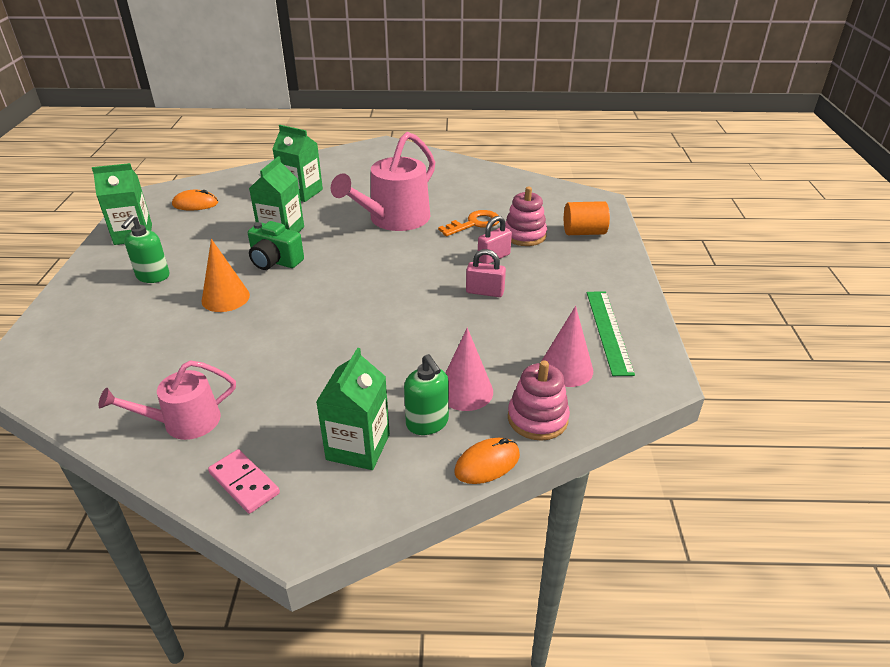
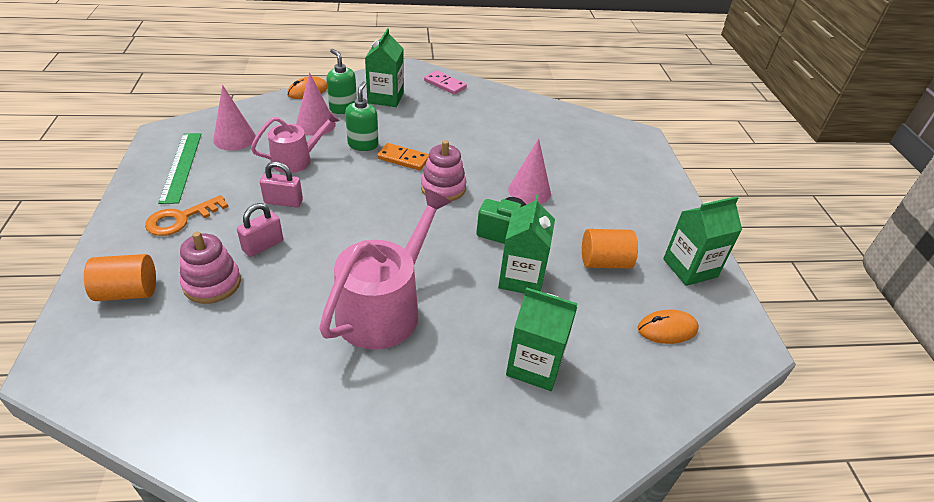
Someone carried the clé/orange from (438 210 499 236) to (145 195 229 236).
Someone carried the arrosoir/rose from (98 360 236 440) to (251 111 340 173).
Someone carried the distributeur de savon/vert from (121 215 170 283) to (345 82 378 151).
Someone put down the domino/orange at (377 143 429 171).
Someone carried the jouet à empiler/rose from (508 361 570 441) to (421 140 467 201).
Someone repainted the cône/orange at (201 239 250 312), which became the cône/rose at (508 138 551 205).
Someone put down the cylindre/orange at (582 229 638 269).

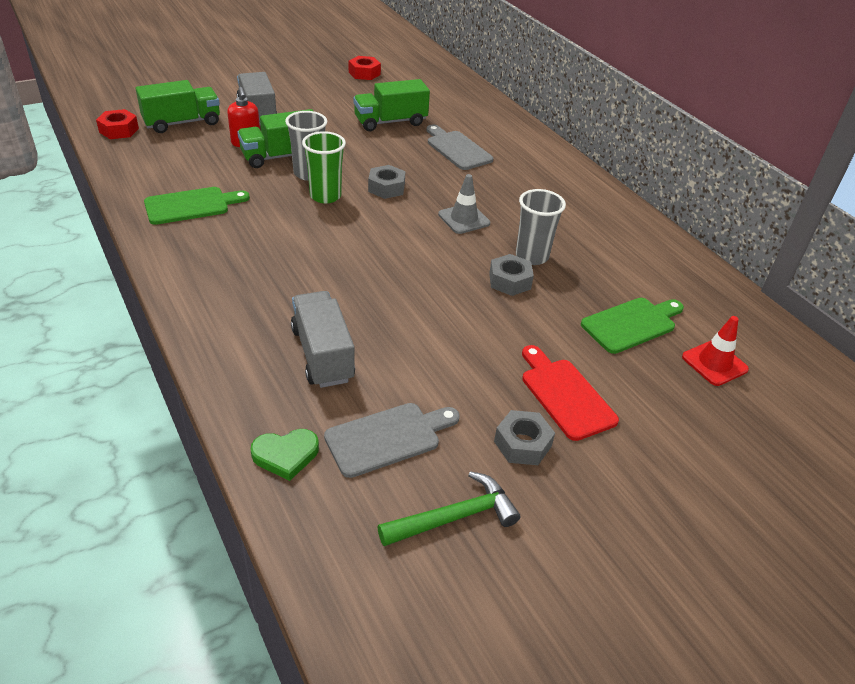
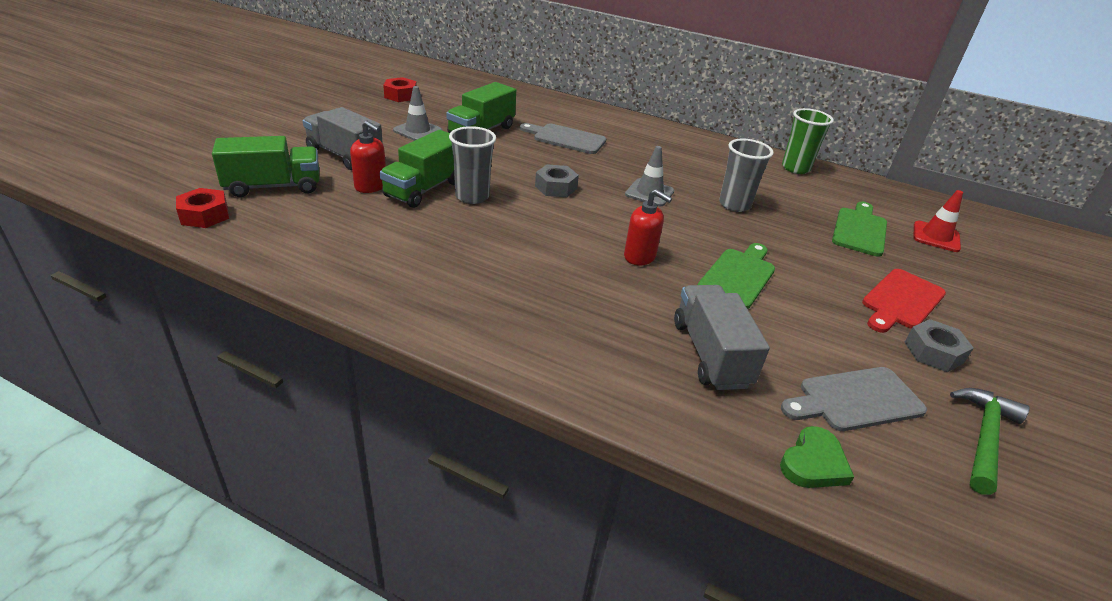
Someone rotated the camion/vert at (136 80 220 133) by 45 degrees clockwise.
Someone put down the cône de chantier/gris at (393 86 442 141).
Someone put down the distributeur de savon/rouge at (624 189 672 266).
Someone rotated the camion/gris at (291 291 355 388) by 45 degrees clockwise.
Someone carried the planche à découper/vert from (144 187 250 225) to (698 243 775 309).
Someone rotated the planche à découper/gris at (324 403 460 478) by 135 degrees counterclockwise.
Someone carried the gobelet/vert from (302 131 346 204) to (782 108 834 174).
Someone rotated the planche à découper/rouge at (522 345 619 441) by 75 degrees counterclockwise.
Someone took away the écrou/gris at (489 254 534 296).

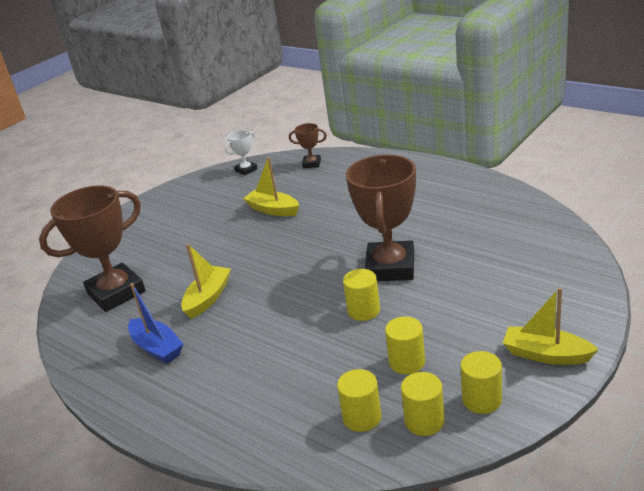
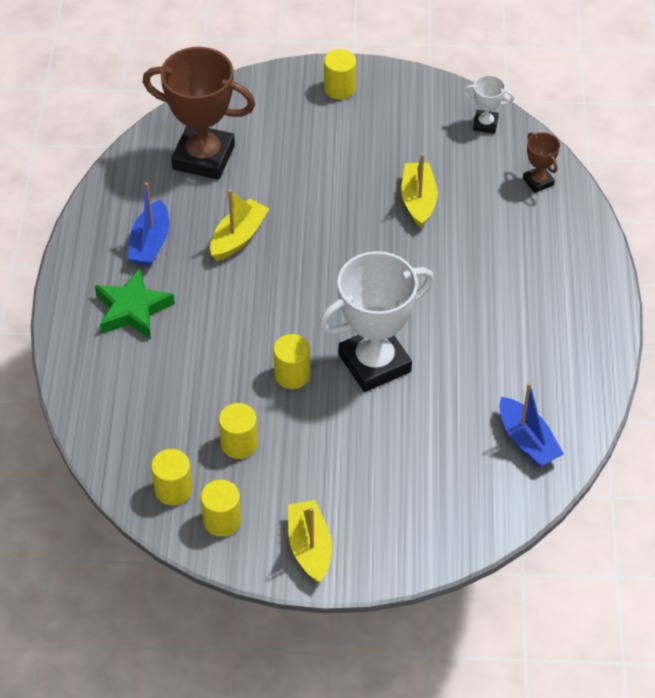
Someone put down the étoile/vert at (95 268 175 339).
Someone rotated the bateau/jaune at (181 244 231 319) by 45 degrees counterclockwise.
Someone repainted the trophée/marron at (346 155 416 281), which became the trophée/blanc at (319 251 434 392).
Someone carried the cylindre/jaune from (337 369 382 432) to (324 49 356 100).
Someone put down the bateau/bleu at (499 383 564 467).

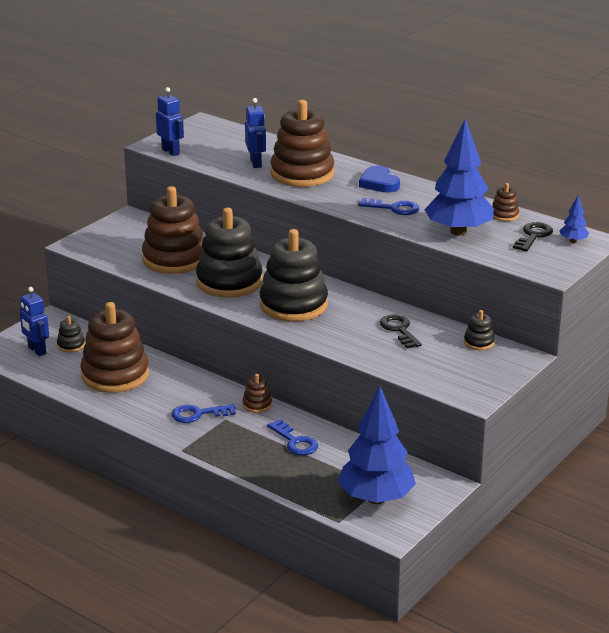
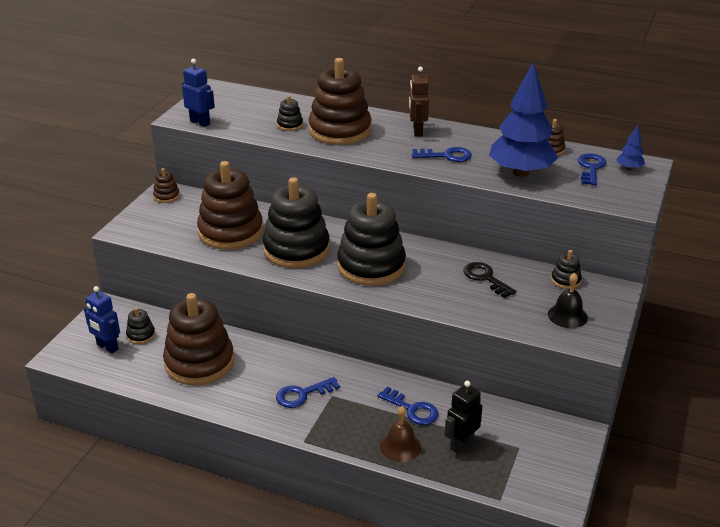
Someone carried the jouet à empiler/marron from (243 374 272 413) to (153 168 180 203).
Someone swapped the robot/bleu at (245 98 266 168) for the jouet à empiler/noir at (277 95 303 131).
Someone put down the cloche/marron at (380 406 421 462).
Someone swapped the cœur/bleu at (359 166 400 193) for the robot/marron at (409 67 429 137).
Someone put down the robot/noir at (445 381 482 454).
Someone put down the cloche/noir at (548 273 588 328).
Someone repainted the clé/noir at (513 222 553 252), which became the clé/bleu at (578 153 606 185).
Someone took away the arbre/bleu at (338 386 416 504).

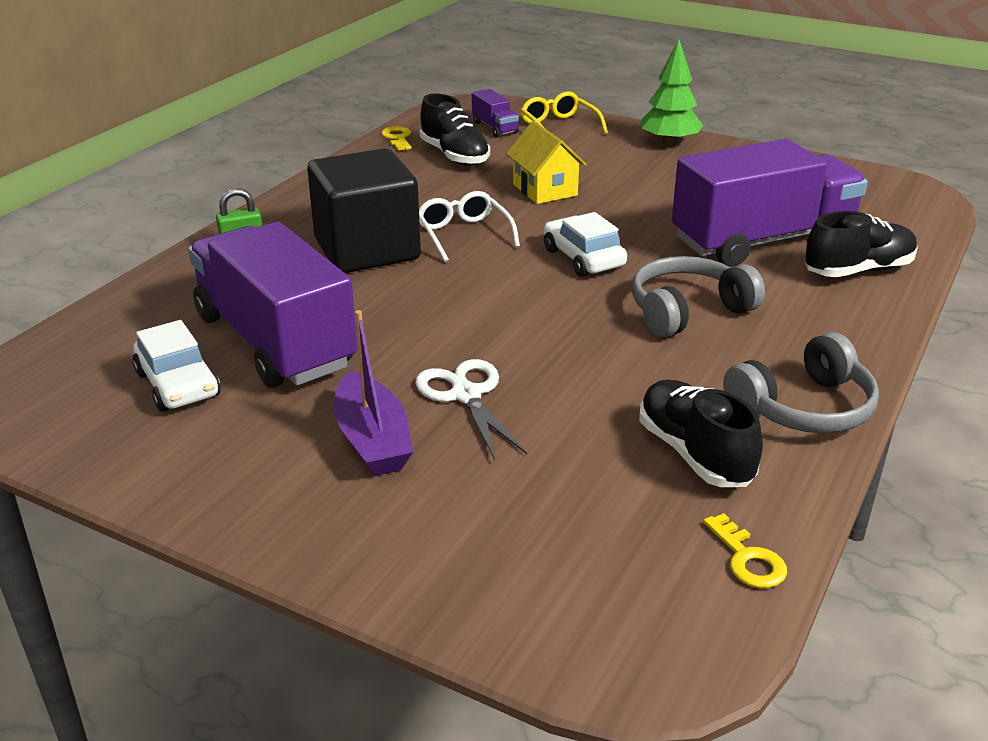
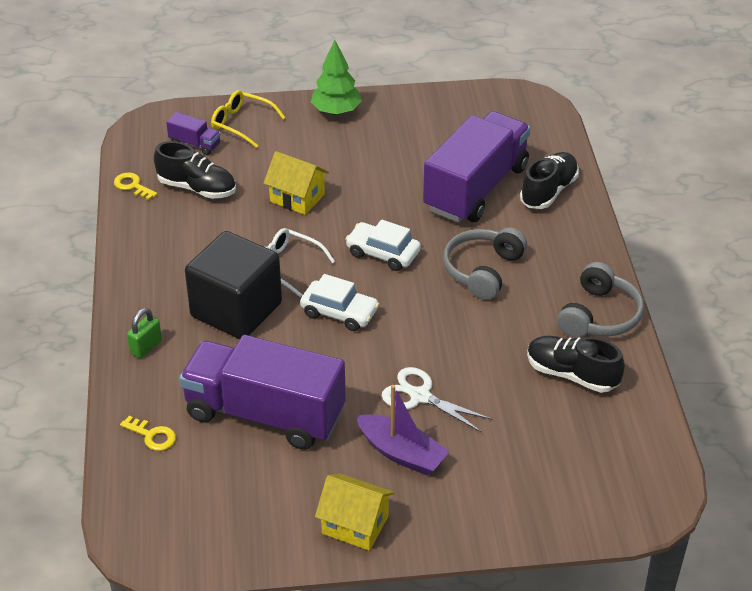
Someone carried the clé/jaune from (703 513 787 588) to (120 416 176 451).
Someone carried the voiture/blanc from (132 320 221 412) to (300 274 379 331).
Someone put down the maison/jaune at (315 474 394 551).

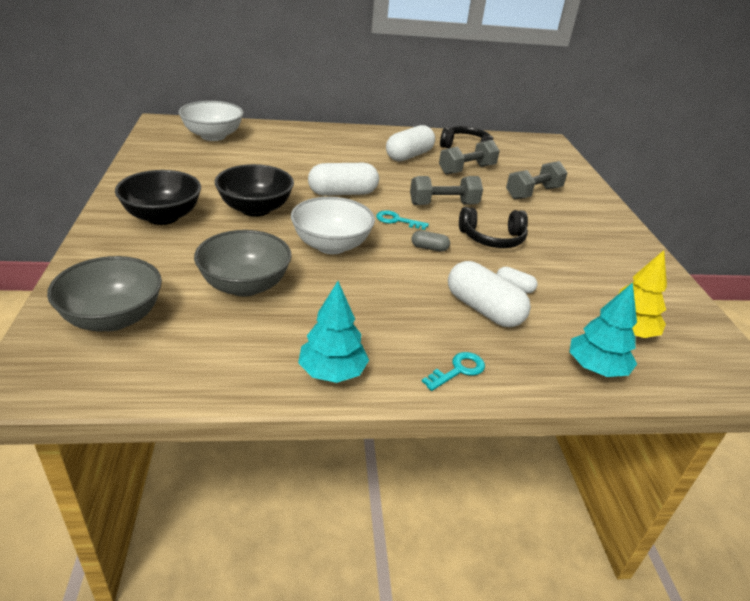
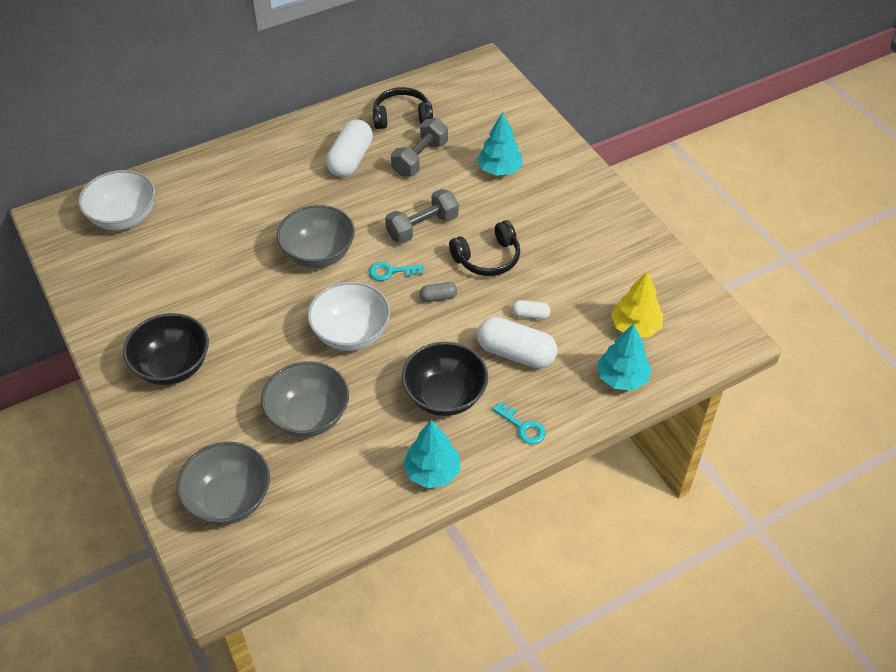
Someone swapped the gélule/blanc at (308 163 379 196) for the bol/gris at (277 205 355 268).
Someone carried the bol/noir from (215 164 294 217) to (402 342 488 416).
Someone swapped the haltère/gris at (506 161 568 199) for the arbre/turquoise at (477 112 522 176).
Someone rotated the clé/turquoise at (422 352 485 391) by 105 degrees clockwise.

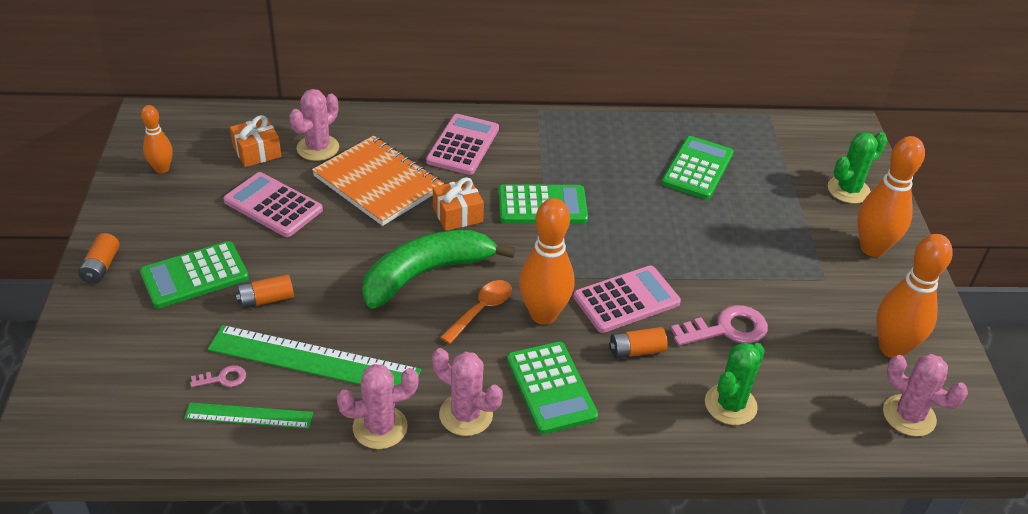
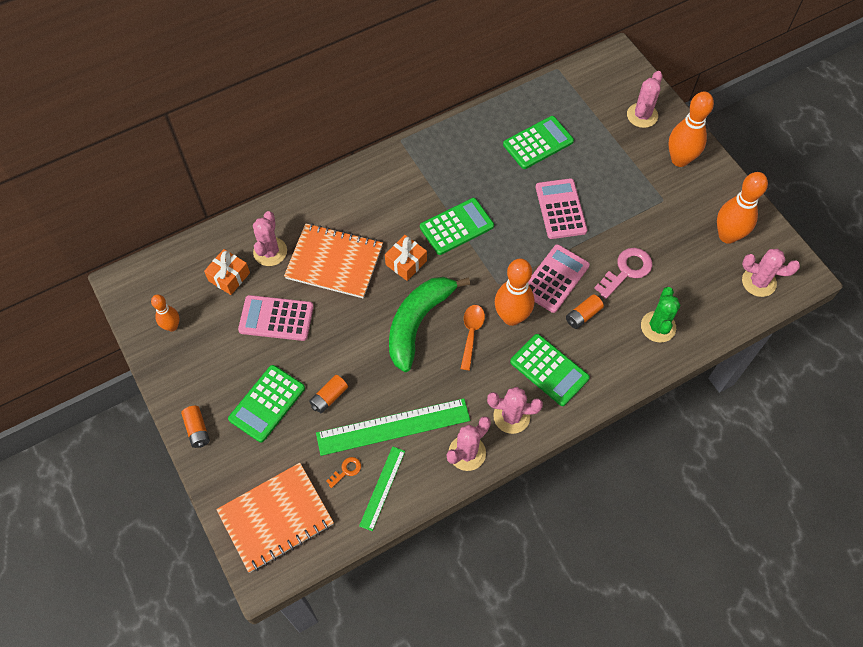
Someone put down the carnet/orange at (216 463 334 573).
Someone repainted the clé/rose at (190 365 246 387), which became the clé/orange at (326 457 361 488).
Someone rotated the règle/vert at (184 402 313 429) by 45 degrees counterclockwise.
Someone rotated the calculatrice/vert at (662 136 733 199) by 60 degrees clockwise.
Someone carried the calculatrice/rose from (426 114 499 175) to (536 178 587 239).
Someone repainted the cactus/vert at (828 132 887 204), which became the cactus/rose at (627 71 663 128).

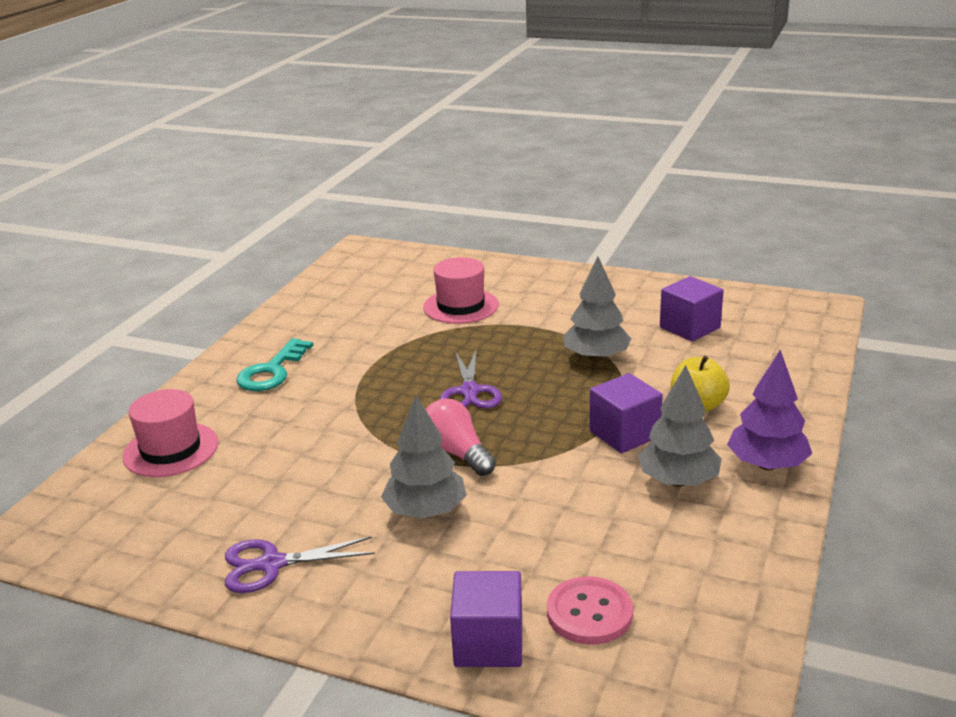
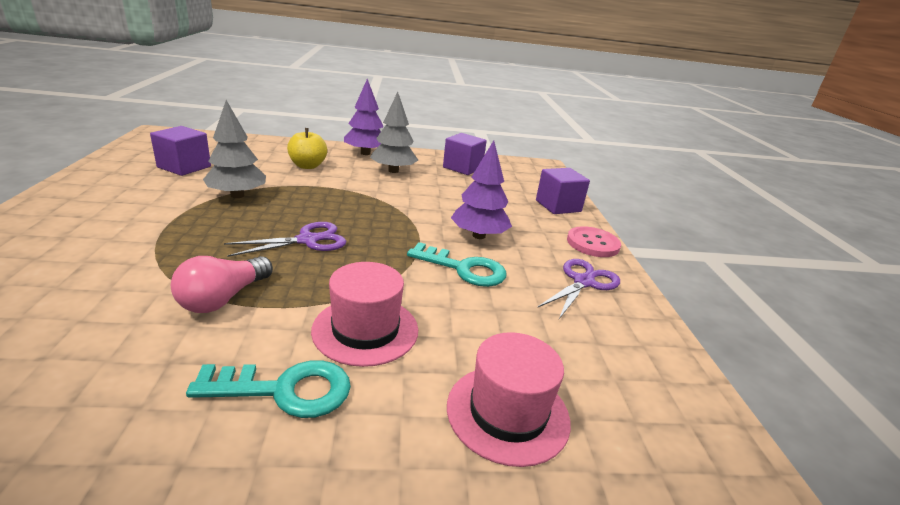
Someone carried the ampoule/rose from (425 399 496 476) to (171 256 273 313).
Someone carried the chapeau/rose from (423 257 499 324) to (311 262 418 367).
Someone put down the clé/turquoise at (407 242 507 287).
Someone carried the cube/violet from (589 373 663 453) to (443 133 487 175).
Someone repainted the arbre/gris at (381 395 466 519), which became the arbre/violet at (451 140 512 239).
Someone rotated the ciseaux/violet at (225 537 375 593) by 105 degrees counterclockwise.
Someone carried the bouton/rose from (547 577 633 645) to (567 226 621 257).

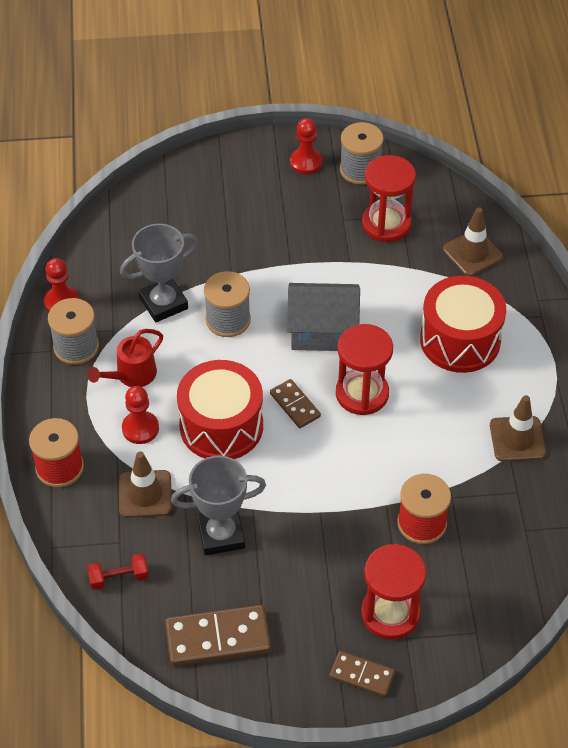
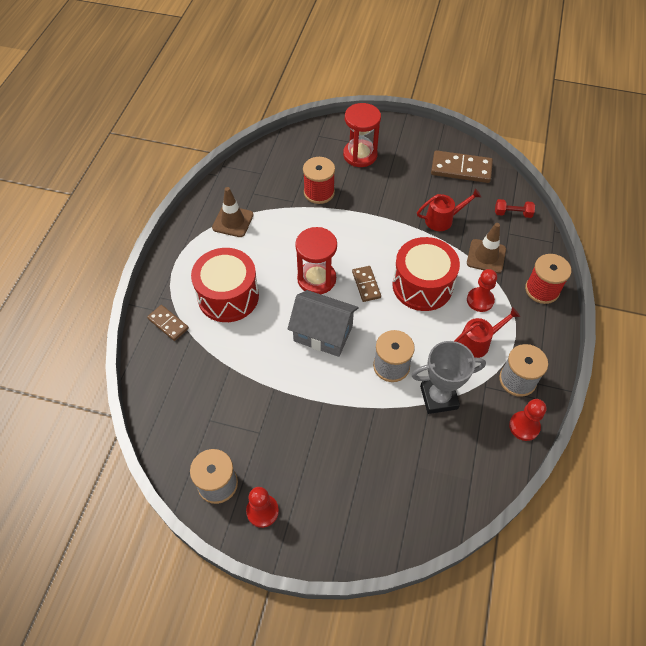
Someone carried the domino/marron from (330 651 395 697) to (147 305 189 341).
Someone swapped the trophée/gris at (171 455 266 555) for the arrosoir/rouge at (417 188 481 231).
Someone took away the sablier/rouge at (362 155 416 242).
Someone took away the cône de chantier/marron at (443 207 503 276).

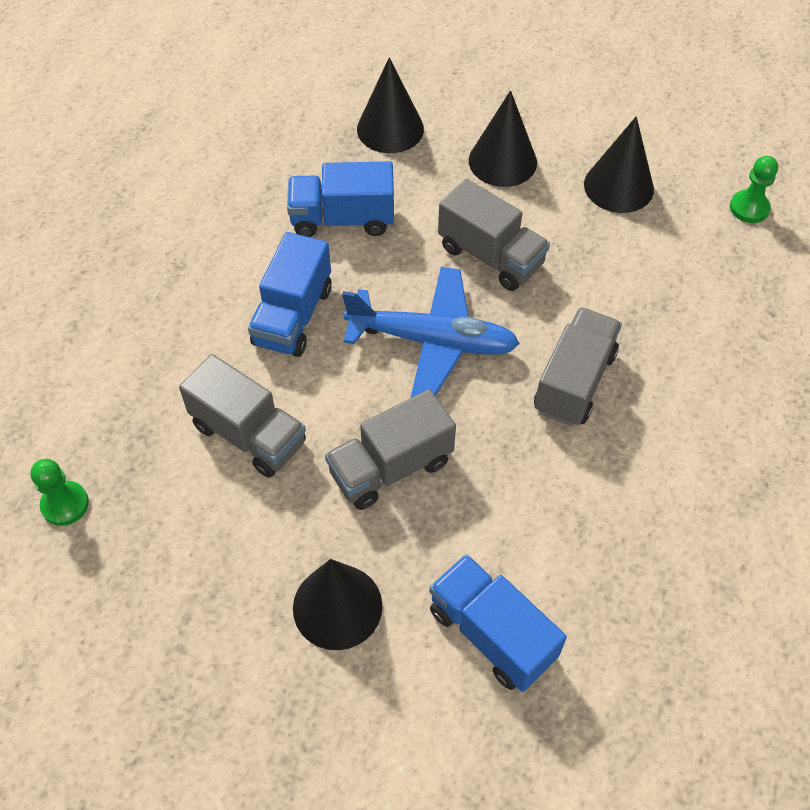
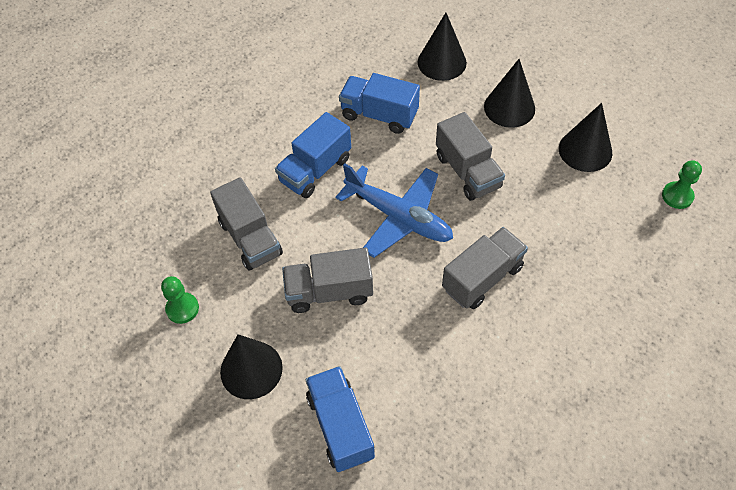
Someone carried the pion/vert from (30 459 89 526) to (161 276 199 324).

